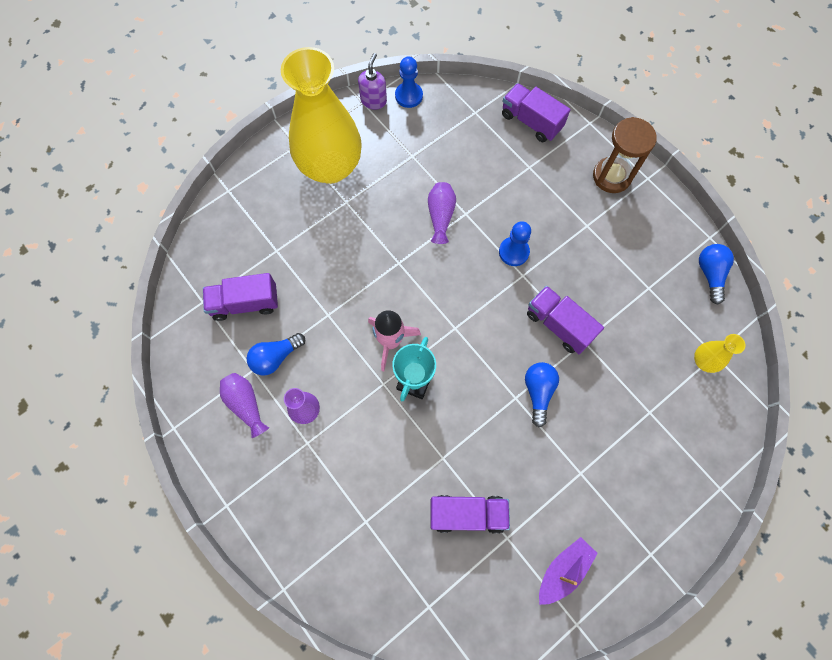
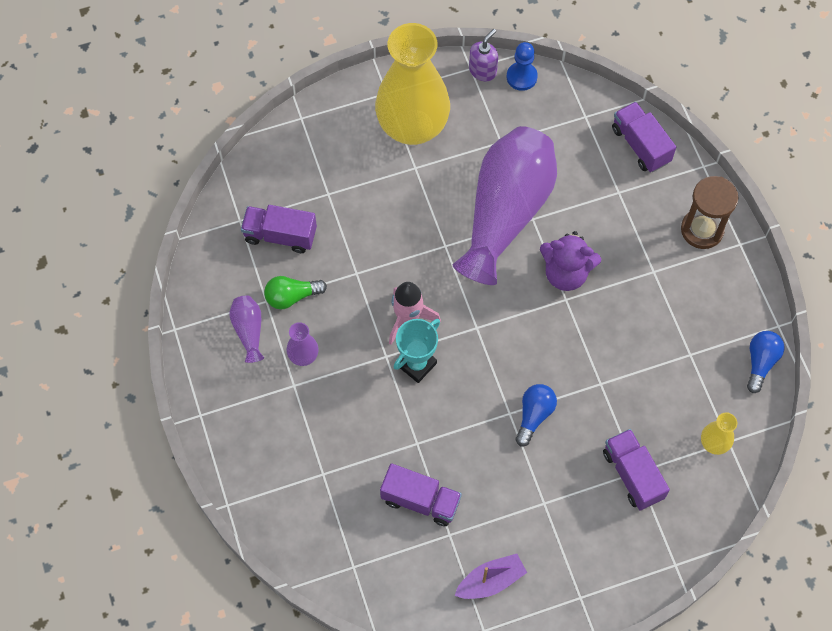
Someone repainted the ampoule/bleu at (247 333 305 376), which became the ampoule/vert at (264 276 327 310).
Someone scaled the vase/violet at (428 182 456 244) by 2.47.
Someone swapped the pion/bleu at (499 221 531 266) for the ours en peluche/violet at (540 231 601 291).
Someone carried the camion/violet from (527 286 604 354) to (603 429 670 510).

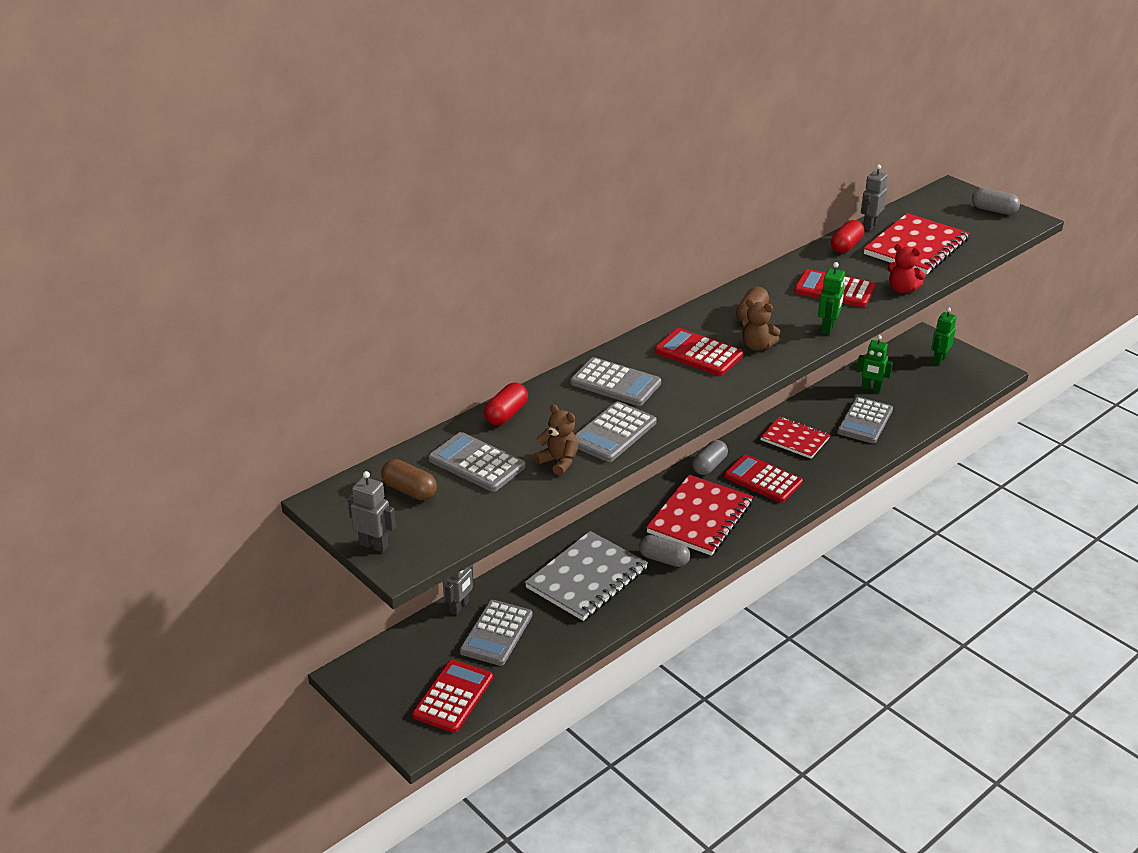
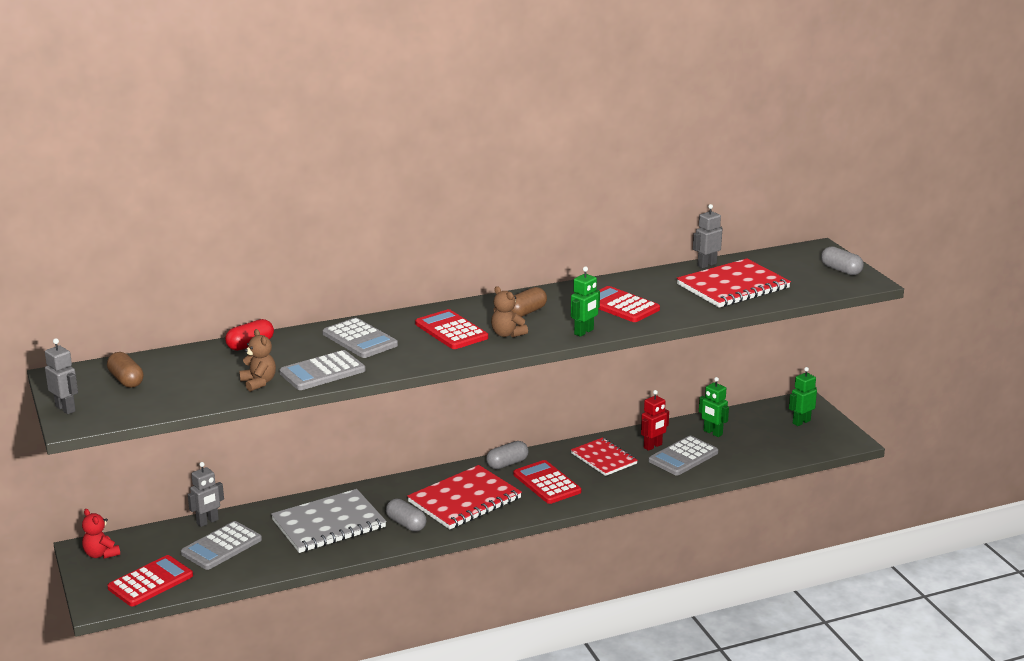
Someone carried the ours en peluche/rouge from (887 244 926 293) to (82 509 120 559).
Someone put down the robot/rouge at (641 390 669 451).
Someone took away the calculatrice/gris at (428 432 525 492).
Someone took away the gélule/rouge at (831 220 864 253).

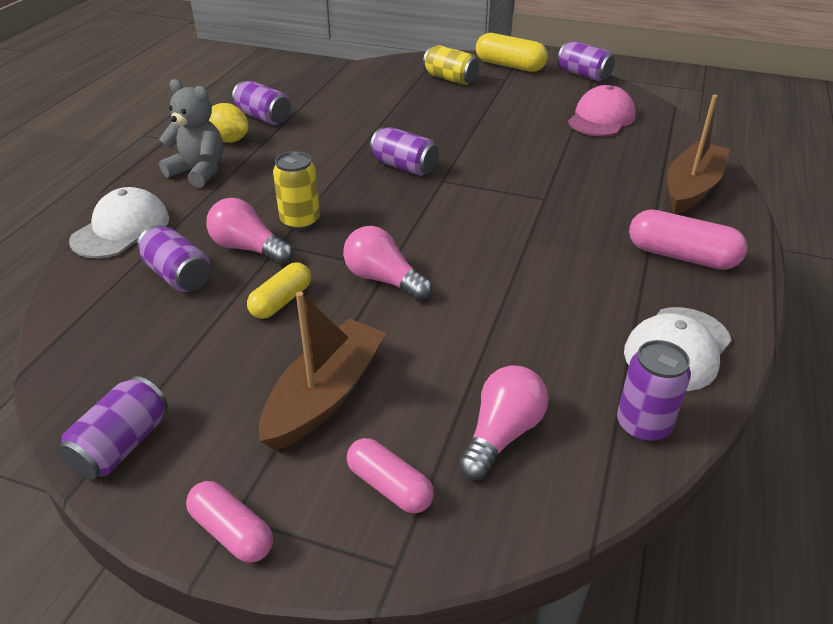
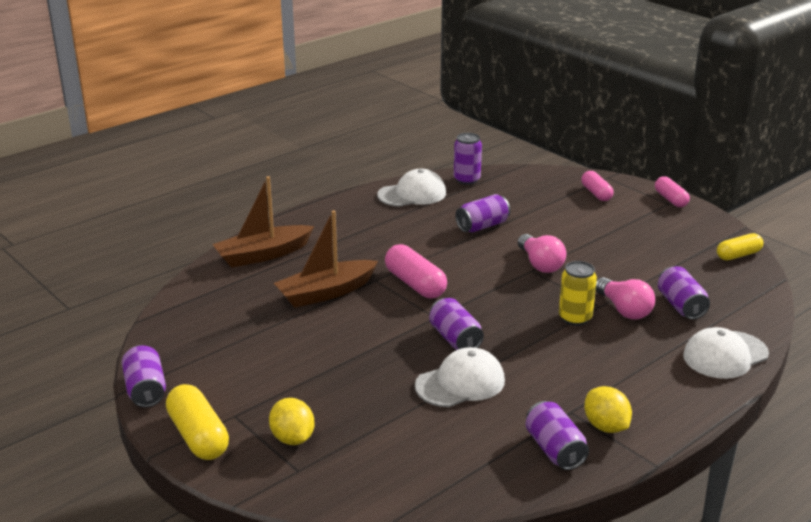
Someone swapped the canette/jaune at (423 45 479 85) for the citron/jaune at (269 398 315 445).
Someone carried the bateau/marron from (259 291 386 450) to (274 211 378 308).
Someone carried the gélule/rose from (629 209 748 270) to (385 244 447 298).
Someone put down the casquette/blanc at (415 347 505 407).
Someone carried the canette/violet from (58 376 168 480) to (455 194 510 232).
Someone carried the gélule/jaune from (247 262 311 319) to (717 233 763 260).
Someone took away the ours en peluche/gris at (159 79 223 188).
Someone took away the ampoule/rose at (458 365 548 480).
Someone took away the casquette/rose at (568 85 636 136).

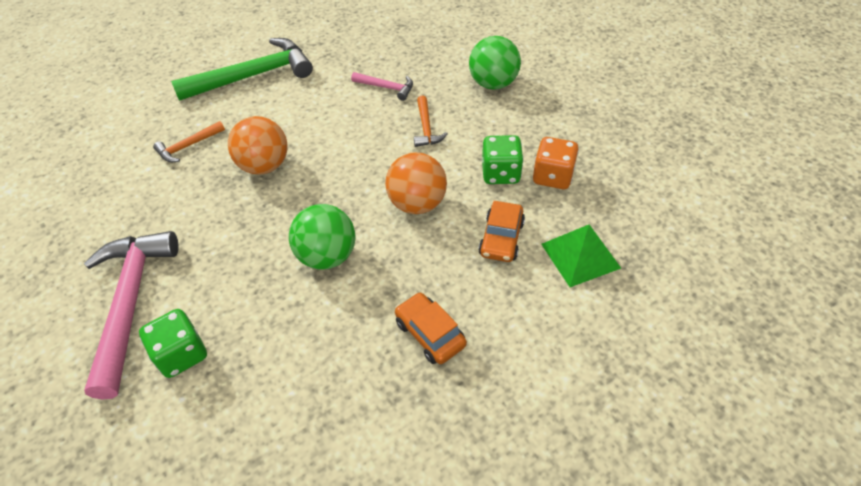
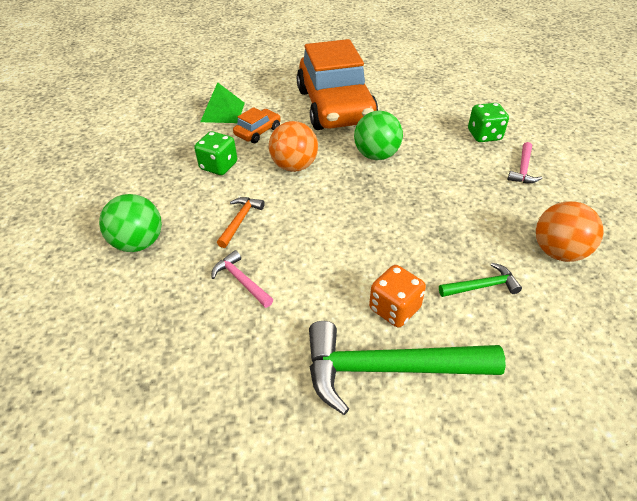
Someone scaled the voiture/orange at (395 292 467 364) by 2.49.
Someone carried the dé/orange from (533 137 579 189) to (369 265 426 327).
Someone repainted the marteau/orange at (153 121 225 162), which became the marteau/vert at (439 263 522 297).
Someone scaled the marteau/rose at (84 231 179 399) by 0.47.
Someone carried the balle/orange from (228 116 288 175) to (536 201 604 262).

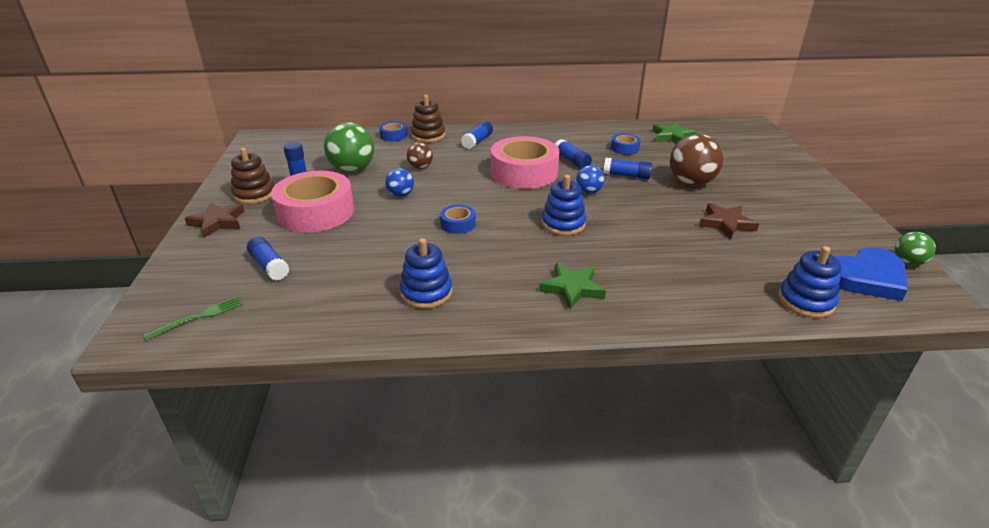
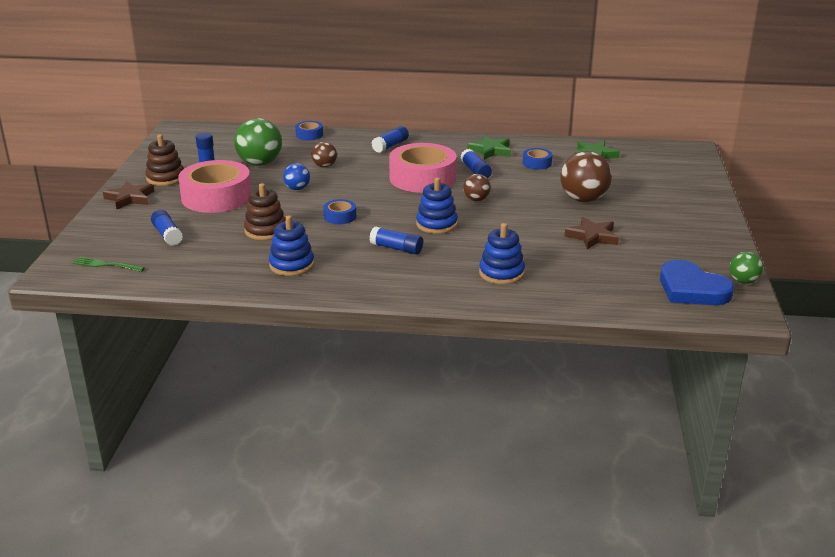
Someone rotated the fourchette/vert at (144 296 243 340) by 135 degrees counterclockwise.
Someone carried the jouet à empiler/marron from (411 95 445 142) to (244 183 285 240).
Someone carried the bâton de colle/bleu from (603 158 652 179) to (370 226 423 255).
Someone repainted the balle/bleu at (576 165 604 194), which became the balle/marron at (463 174 491 201).
Someone carried the étoile/vert from (539 263 606 309) to (467 135 511 160).
Someone carried the jouet à empiler/bleu from (778 246 841 318) to (479 223 525 285).
Someone rotated the cœur/bleu at (835 247 908 301) by 60 degrees clockwise.

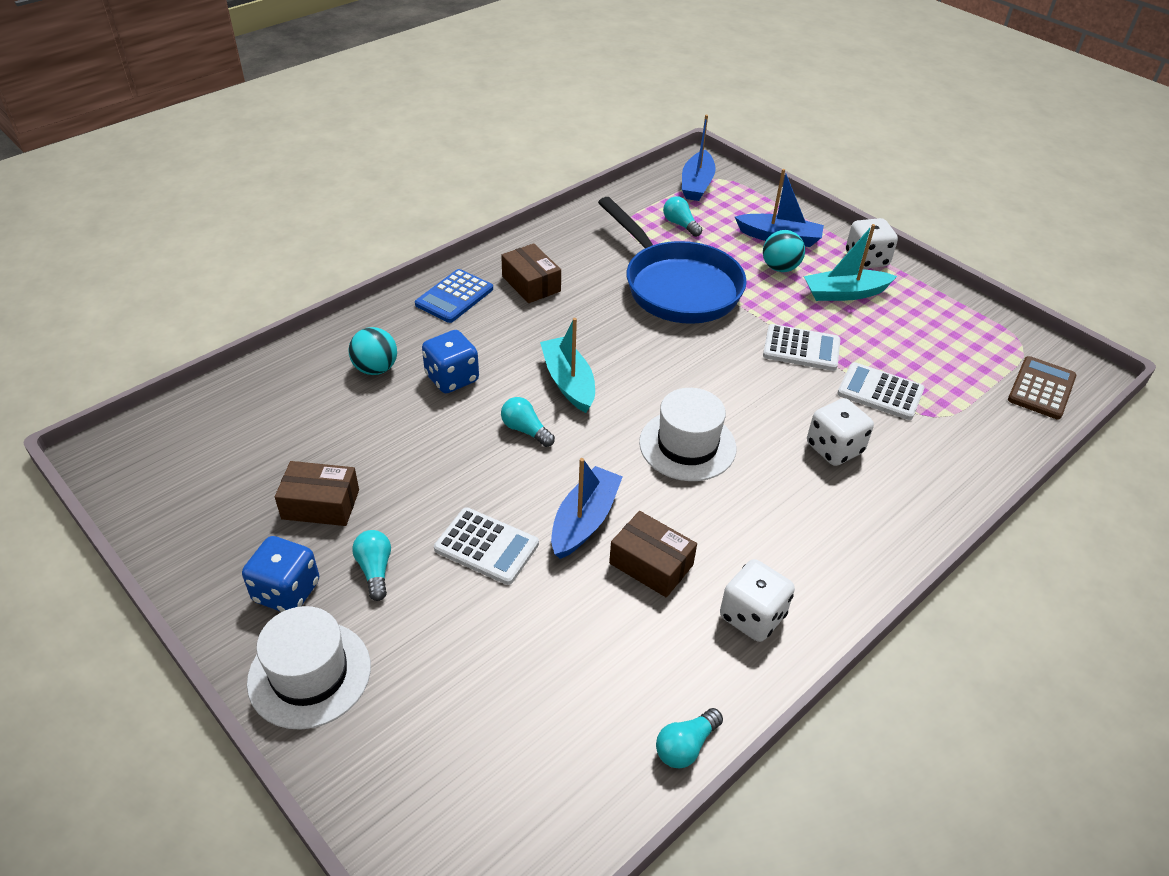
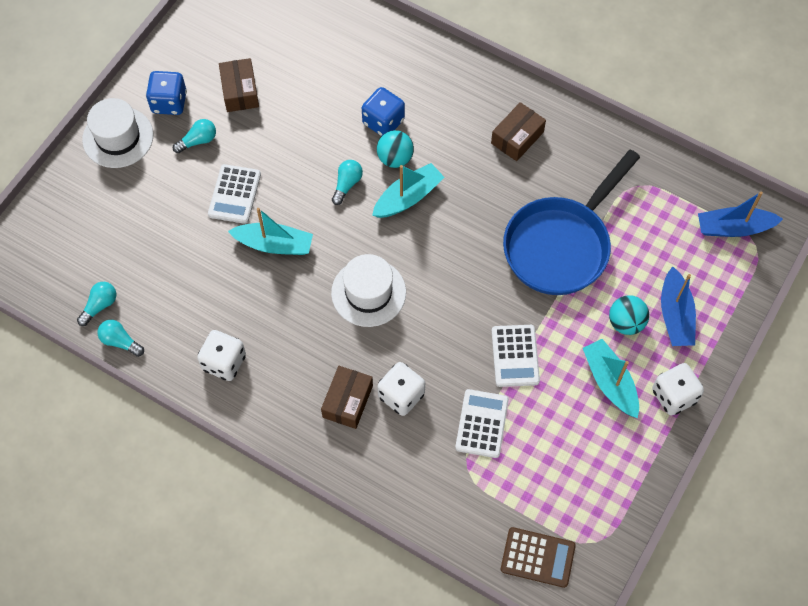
Someone carried the ampoule/turquoise from (663 196 702 237) to (77 282 117 326).
Someone repainted the bateau/bleu at (551 458 623 559), which became the bateau/turquoise at (228 208 313 255).
Someone carried the boîte/marron from (609 511 697 597) to (321 366 373 429).
Someone carried the balle/turquoise from (348 327 397 375) to (377 130 414 168).
Someone took away the calculatrice/bleu at (415 269 493 323).

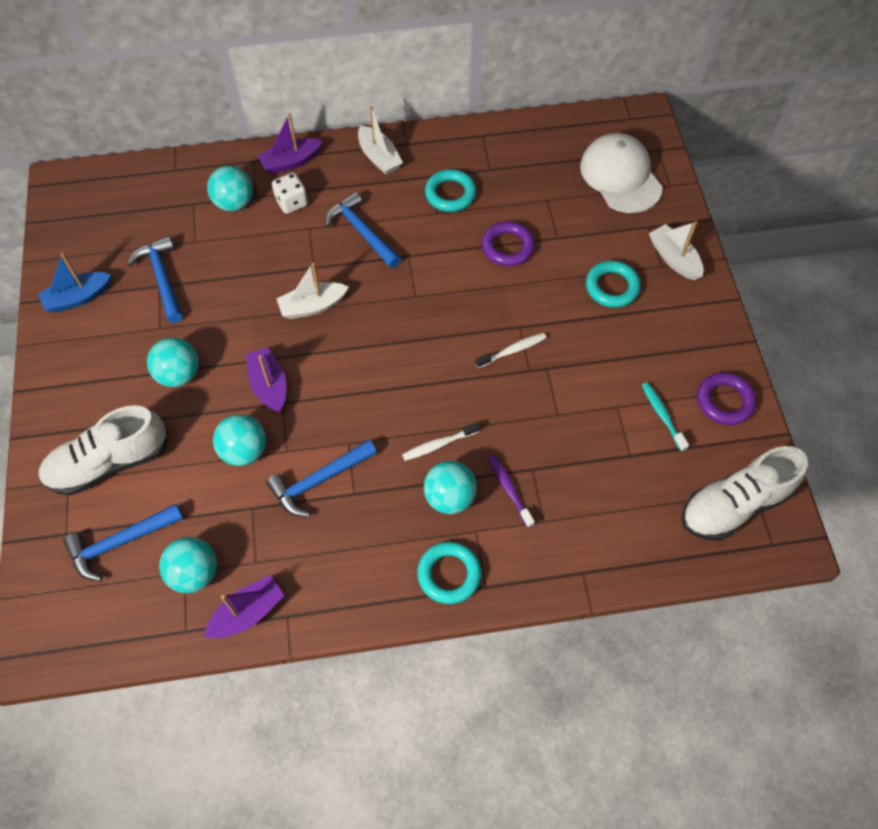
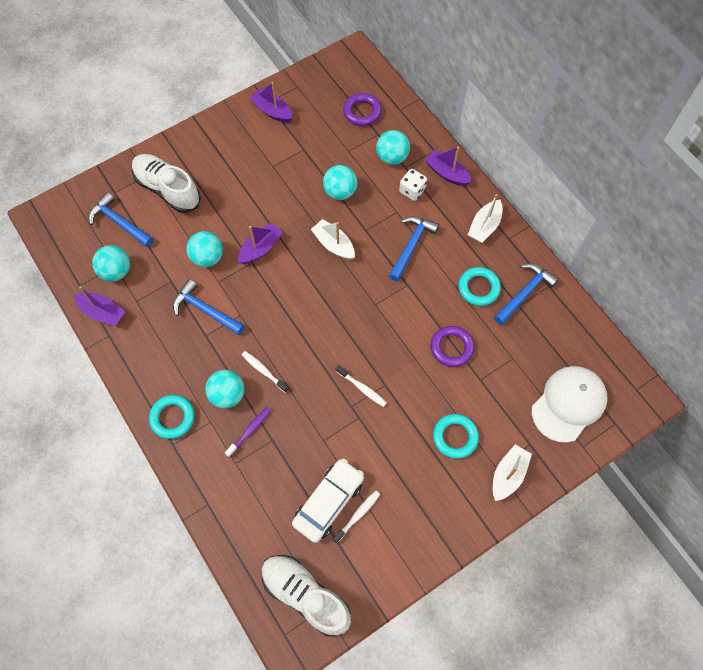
Someone repainted the bateau/bleu at (38 253 111 313), which became the bateau/violet at (249 82 293 123).
Someone put down the voiture/blanc at (292 459 364 543).
Someone carried the balle/turquoise from (147 338 199 387) to (323 165 357 200).
Someone repainted the brosse à dents/turquoise at (642 382 689 451), which became the brosse à dents/blanc at (332 491 380 543).
Someone carried the anneau/violet from (697 372 756 425) to (343 93 382 126).
Someone carried the marteau/bleu from (128 236 183 323) to (494 263 559 325).

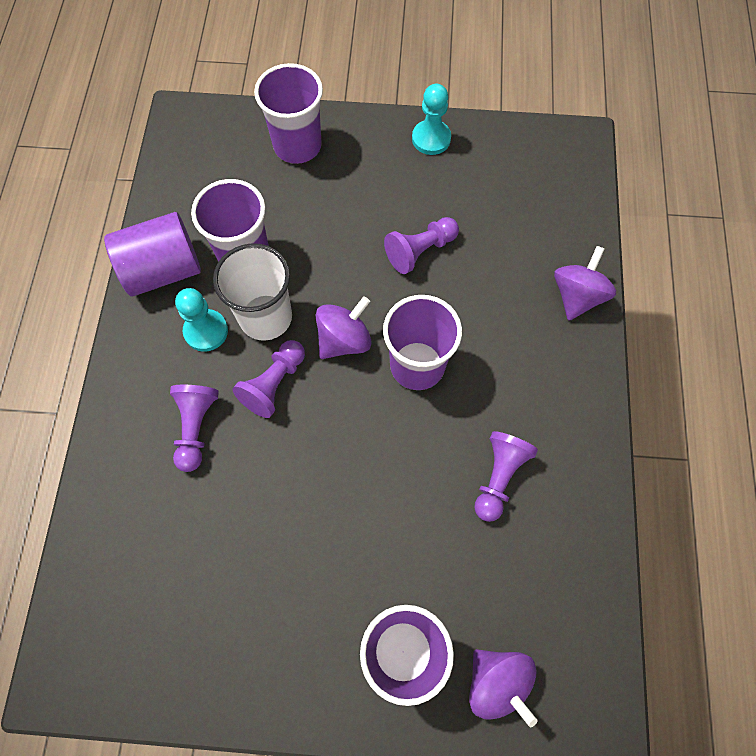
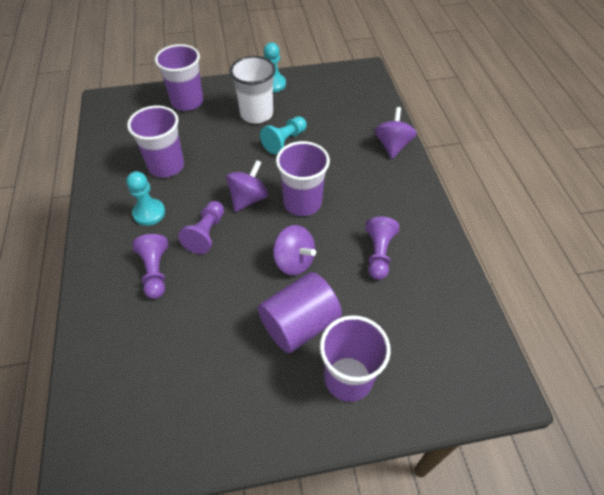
Someone carried the gobelet/blanc from (213 243 292 341) to (230 56 276 123).
Someone carried the cylindre/violet from (104 212 201 296) to (258 272 342 353).
Someone repainted the pion/violet at (384 217 459 274), which became the pion/turquoise at (260 116 307 154).
Someone carried the toupie/violet from (469 649 538 727) to (273 225 316 276).

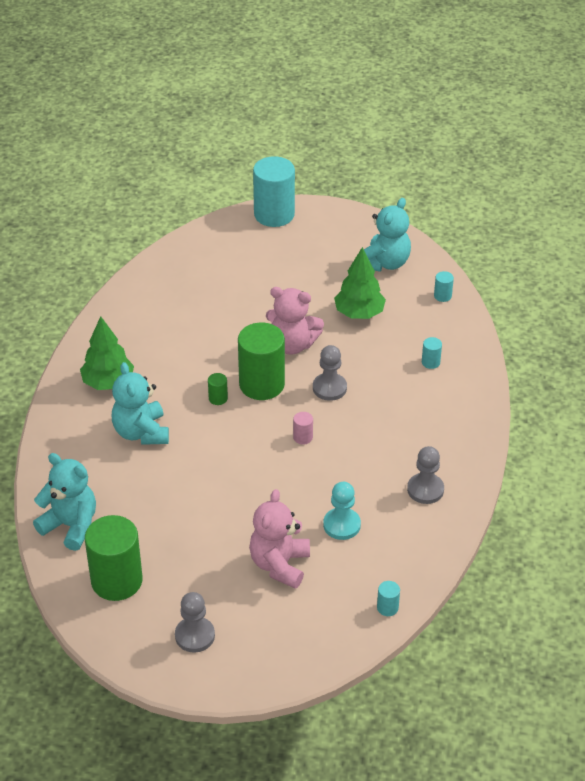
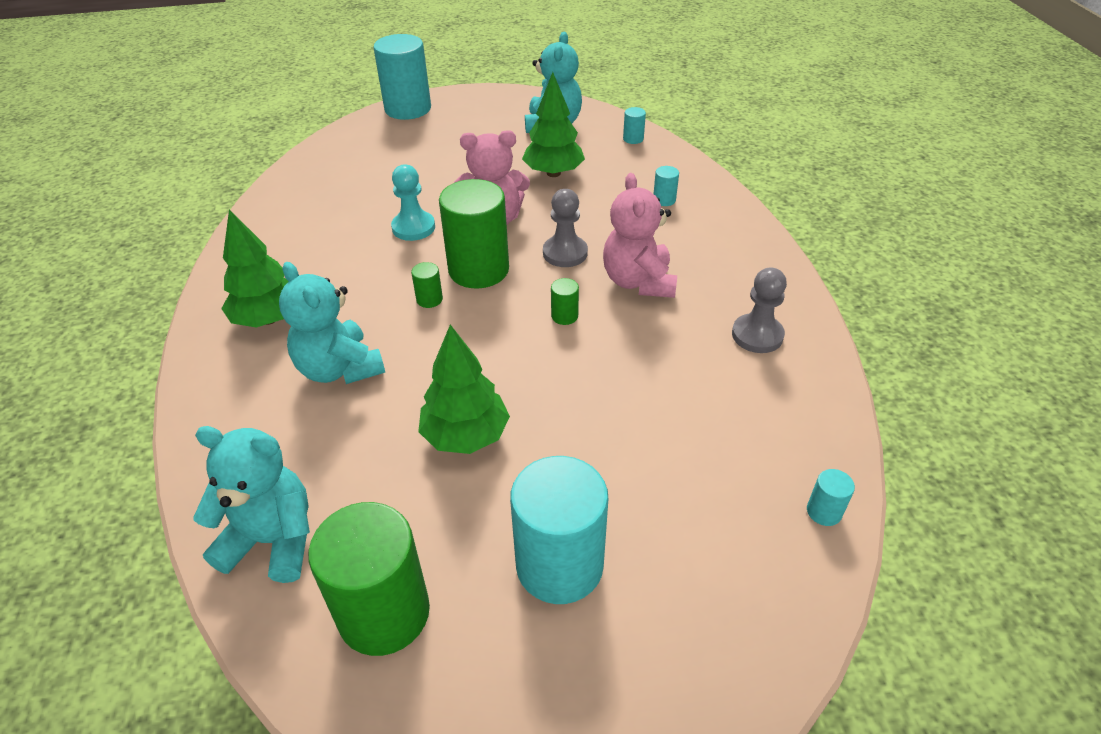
Someone carried the pion/turquoise from (323 482 361 540) to (391 164 435 241).
Someone put down the arbre/vert at (418 325 510 454).
Someone put down the cylindre/turquoise at (510 456 608 604).
Someone repainted the cylindre/rose at (293 412 313 445), which became the cylindre/vert at (551 278 579 325).
Someone carried the ours en peluche/rose from (249 489 310 589) to (603 173 677 298).
Someone took away the pion/gris at (175 592 215 653).

